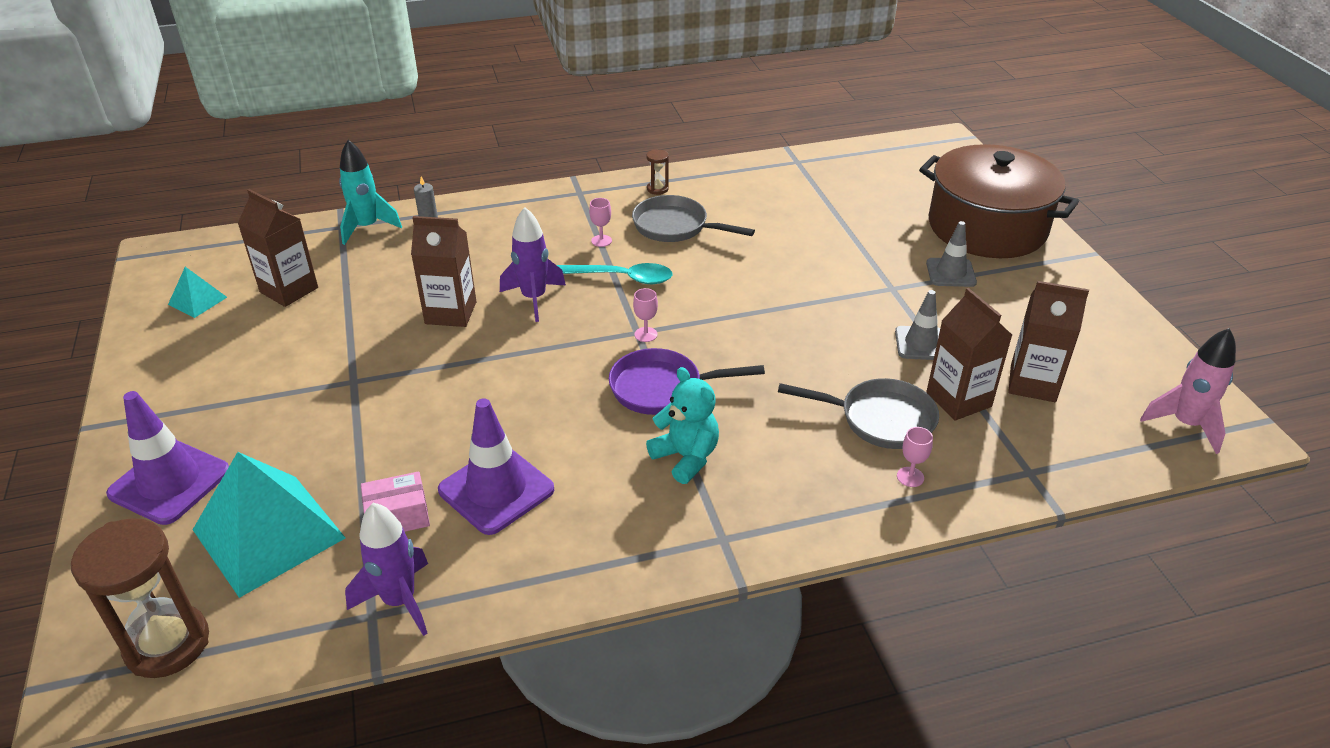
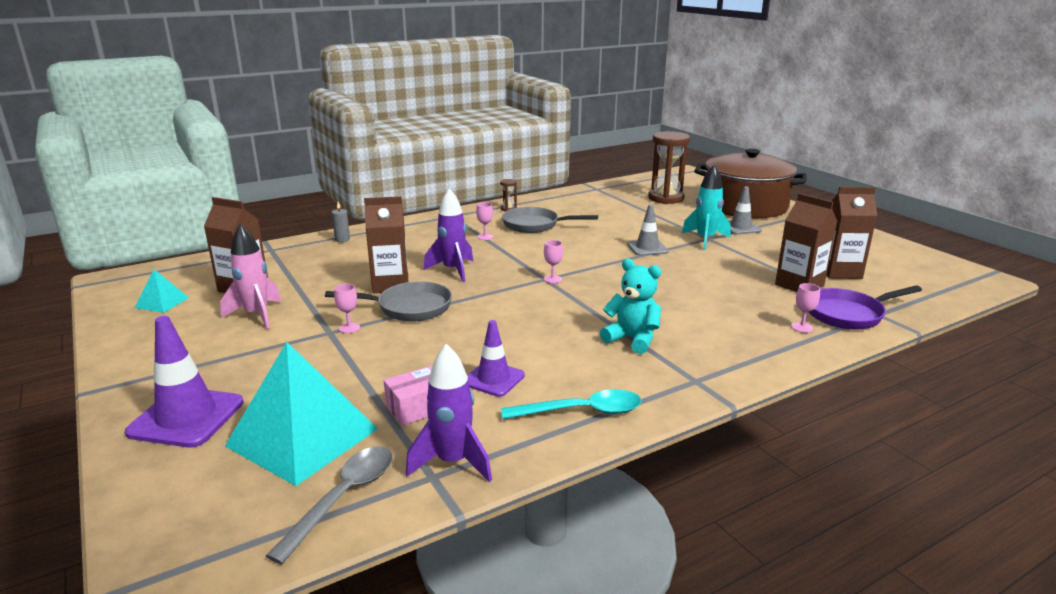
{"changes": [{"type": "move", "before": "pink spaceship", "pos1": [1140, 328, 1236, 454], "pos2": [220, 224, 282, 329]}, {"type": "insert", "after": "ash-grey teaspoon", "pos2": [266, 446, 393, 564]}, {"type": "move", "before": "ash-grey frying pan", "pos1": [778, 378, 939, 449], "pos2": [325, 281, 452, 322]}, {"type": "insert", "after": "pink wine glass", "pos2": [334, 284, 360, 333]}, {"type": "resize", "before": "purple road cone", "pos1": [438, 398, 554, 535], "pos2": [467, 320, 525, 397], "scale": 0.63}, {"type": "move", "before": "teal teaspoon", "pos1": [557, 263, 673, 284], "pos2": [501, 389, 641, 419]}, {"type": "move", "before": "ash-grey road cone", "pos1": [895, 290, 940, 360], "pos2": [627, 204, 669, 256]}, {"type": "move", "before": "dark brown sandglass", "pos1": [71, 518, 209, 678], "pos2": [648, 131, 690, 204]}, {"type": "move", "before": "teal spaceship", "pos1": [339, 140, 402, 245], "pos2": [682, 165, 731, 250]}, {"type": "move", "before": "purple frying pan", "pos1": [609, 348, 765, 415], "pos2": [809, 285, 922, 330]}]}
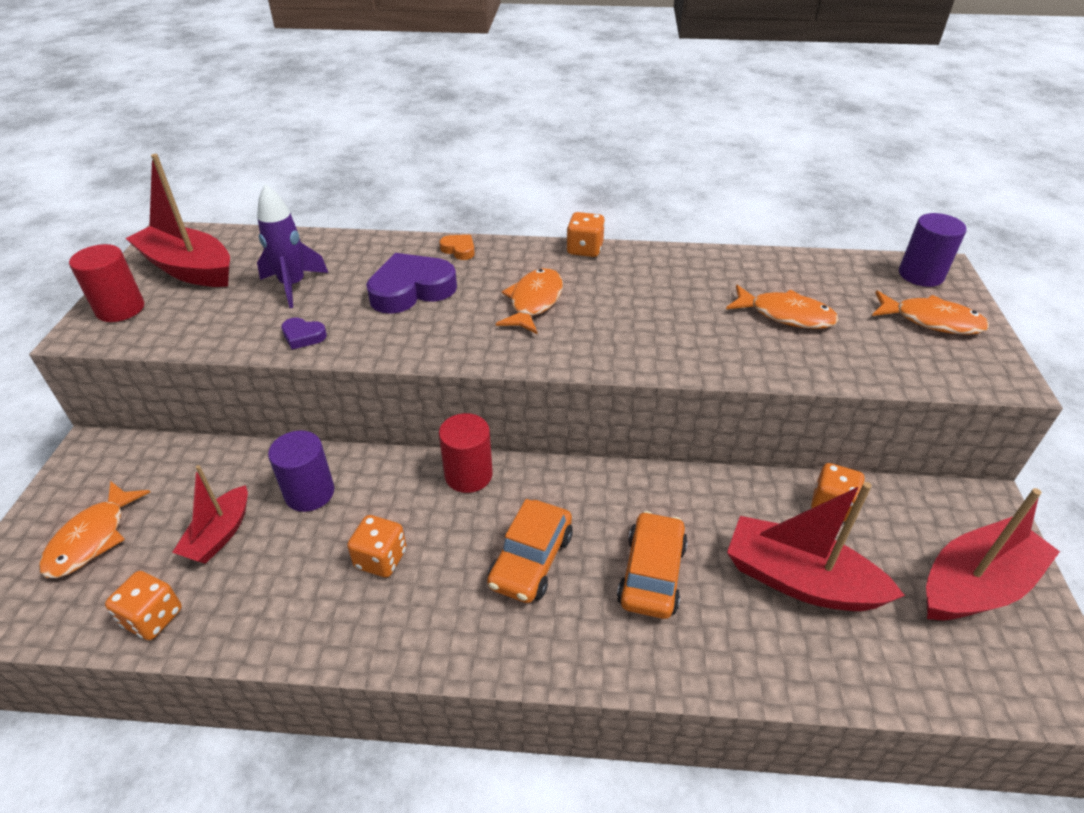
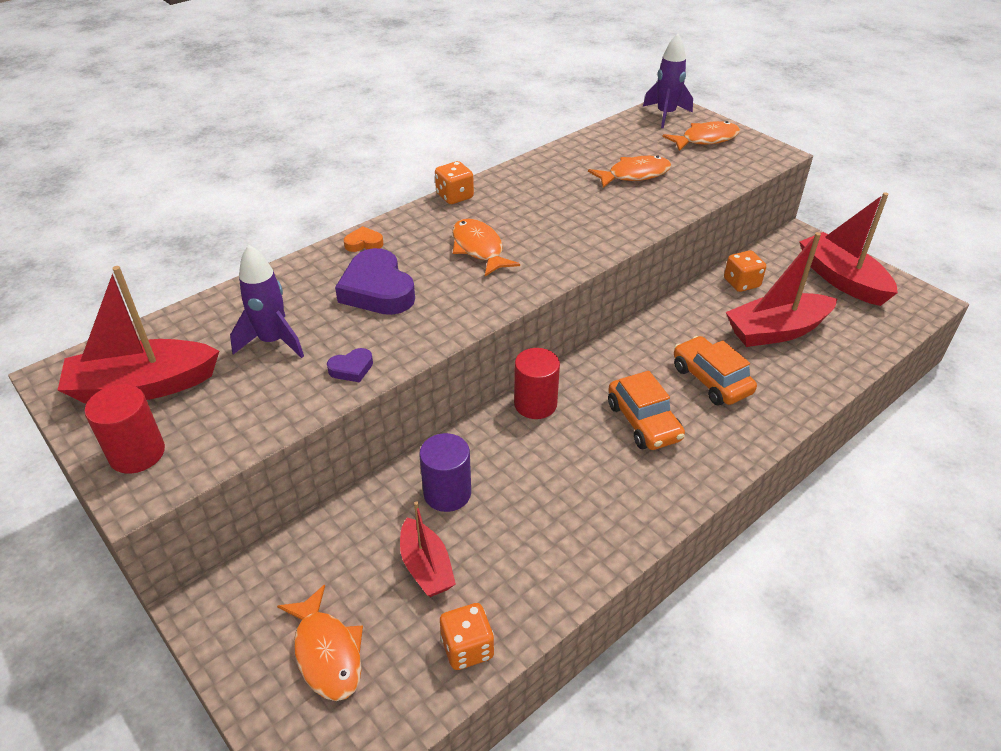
{"changes": [{"type": "rotate", "before": "purple heart", "pos1": [366, 253, 457, 314], "pos2": [335, 248, 415, 315], "turn": -45}, {"type": "replace", "before": "purple cylinder", "after": "purple spaceship", "pos1": [899, 213, 967, 287], "pos2": [643, 34, 693, 128]}, {"type": "rotate", "before": "scarlet boat", "pos1": [926, 488, 1060, 620], "pos2": [799, 193, 898, 306], "turn": -45}, {"type": "delete", "before": "bright orange dice", "pos1": [347, 515, 406, 577]}]}
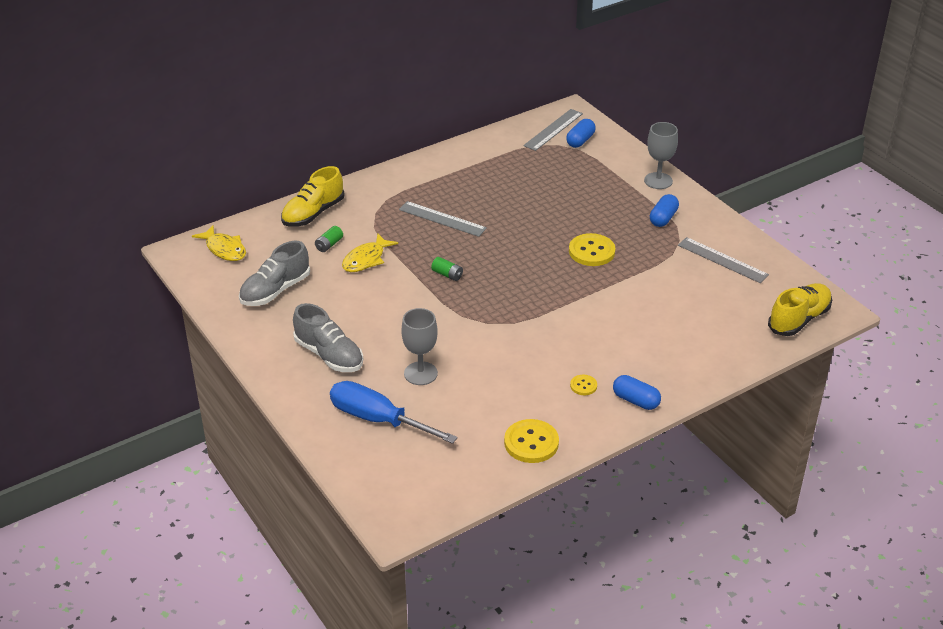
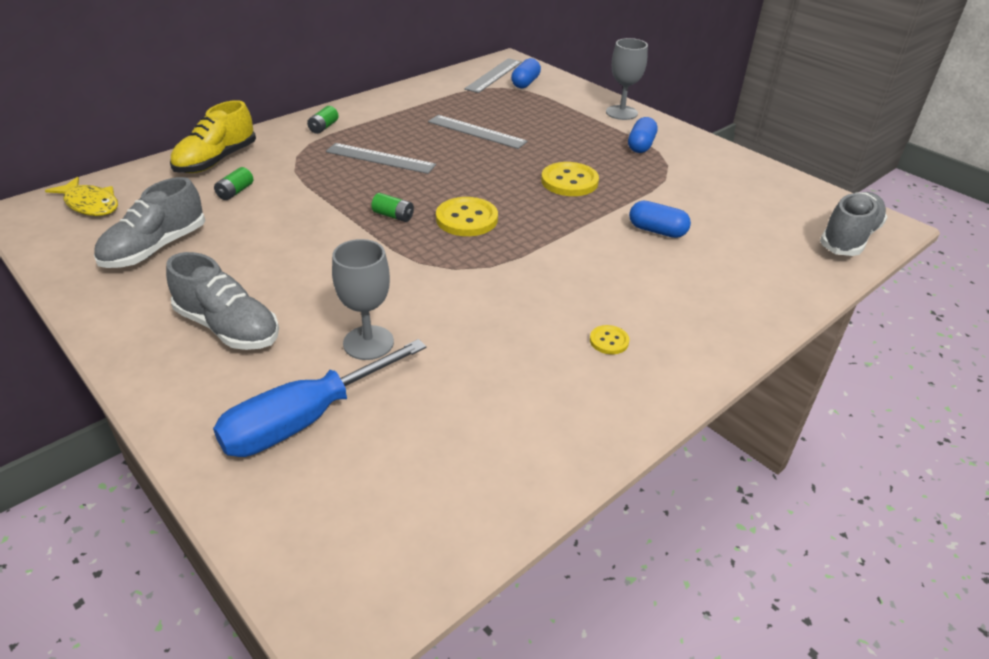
{"changes": [{"type": "rotate", "before": "blue flat screwdriver", "pos1": [330, 381, 458, 444], "pos2": [213, 339, 426, 457], "turn": -60}, {"type": "insert", "after": "leaf-green AA battery", "pos2": [307, 106, 339, 134]}, {"type": "move", "before": "ash-grey ruler", "pos1": [678, 237, 769, 283], "pos2": [428, 115, 528, 149]}, {"type": "move", "before": "bright yellow button", "pos1": [504, 419, 559, 463], "pos2": [436, 197, 498, 236]}, {"type": "move", "before": "blue capsule", "pos1": [613, 375, 661, 410], "pos2": [629, 201, 691, 238]}, {"type": "recolor", "before": "bright yellow sneaker", "after": "ash-grey sneaker", "pos1": [768, 283, 832, 336], "pos2": [820, 192, 887, 256]}, {"type": "delete", "before": "bright yellow fish", "pos1": [342, 233, 398, 272]}]}
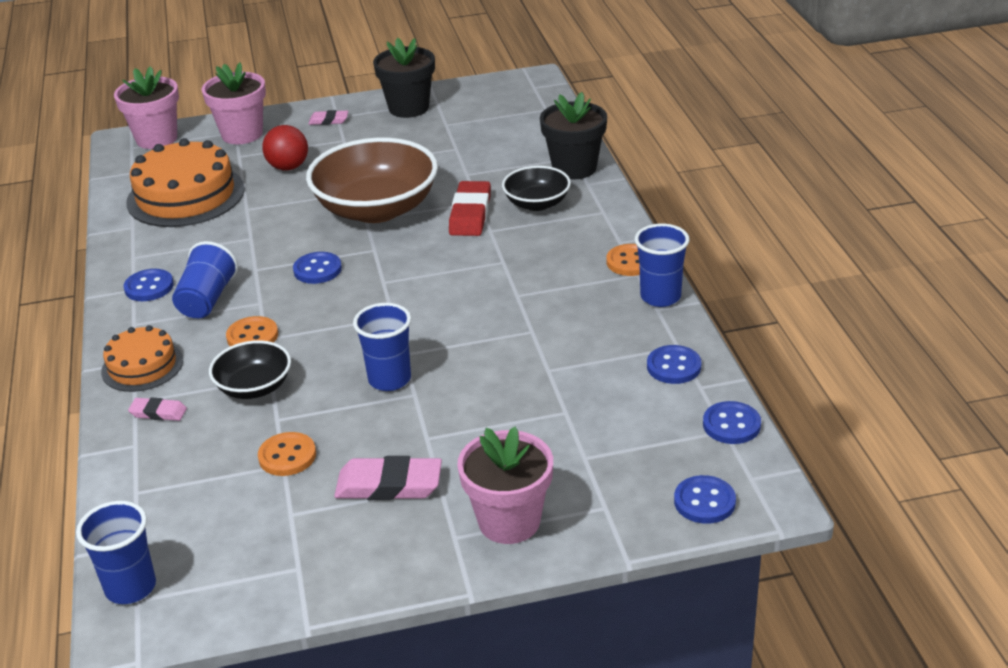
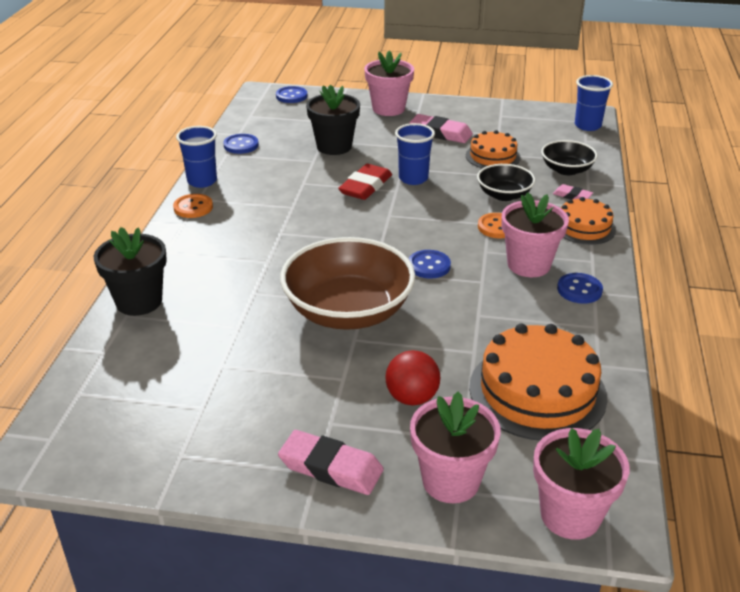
{"changes": [{"type": "resize", "before": "pink pencil eraser", "pos1": [309, 110, 348, 125], "pos2": [278, 430, 384, 495], "scale": 1.82}, {"type": "move", "before": "black plant pot", "pos1": [373, 38, 435, 118], "pos2": [306, 85, 360, 155]}, {"type": "move", "before": "scarlet pencil eraser", "pos1": [449, 181, 491, 236], "pos2": [338, 164, 392, 200]}, {"type": "replace", "before": "bright orange button", "after": "bright orange layer cake", "pos1": [258, 432, 316, 476], "pos2": [466, 130, 521, 168]}, {"type": "replace", "before": "blue beaker", "after": "pink plant pot", "pos1": [172, 241, 238, 318], "pos2": [501, 192, 569, 277]}, {"type": "move", "before": "black deep dish", "pos1": [502, 166, 571, 211], "pos2": [541, 140, 597, 175]}, {"type": "delete", "before": "blue button", "pos1": [703, 401, 761, 444]}]}
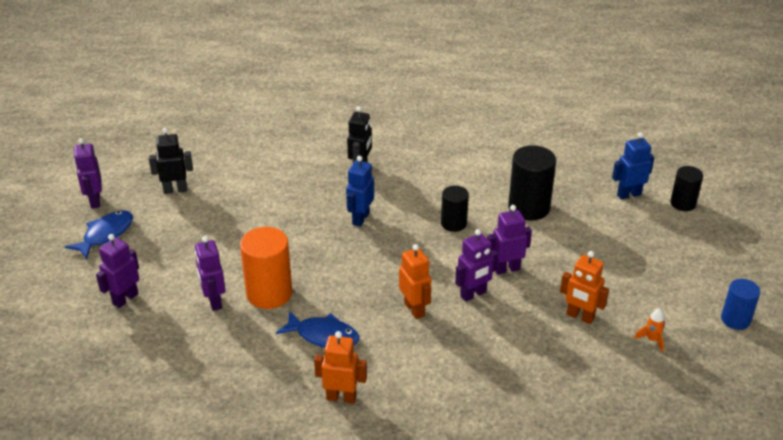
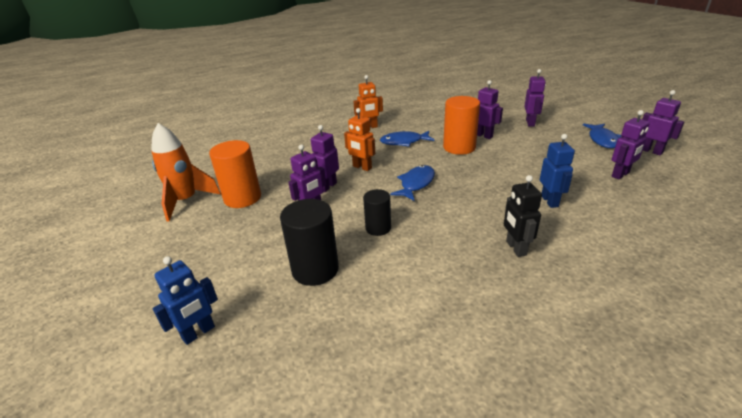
{"changes": [{"type": "resize", "before": "bright orange spaceship", "pos1": [634, 308, 665, 352], "pos2": [151, 123, 221, 221], "scale": 2.47}, {"type": "replace", "before": "bright orange toy robot", "after": "bright orange cylinder", "pos1": [560, 251, 609, 324], "pos2": [209, 140, 261, 208]}, {"type": "insert", "after": "blue fish", "pos2": [390, 165, 435, 201]}, {"type": "move", "before": "blue toy robot", "pos1": [346, 156, 374, 227], "pos2": [540, 134, 575, 208]}, {"type": "recolor", "before": "black toy robot", "after": "purple toy robot", "pos1": [149, 128, 193, 194], "pos2": [611, 110, 650, 179]}, {"type": "delete", "before": "black cylinder", "pos1": [670, 166, 703, 211]}, {"type": "delete", "before": "blue cylinder", "pos1": [721, 279, 760, 330]}]}
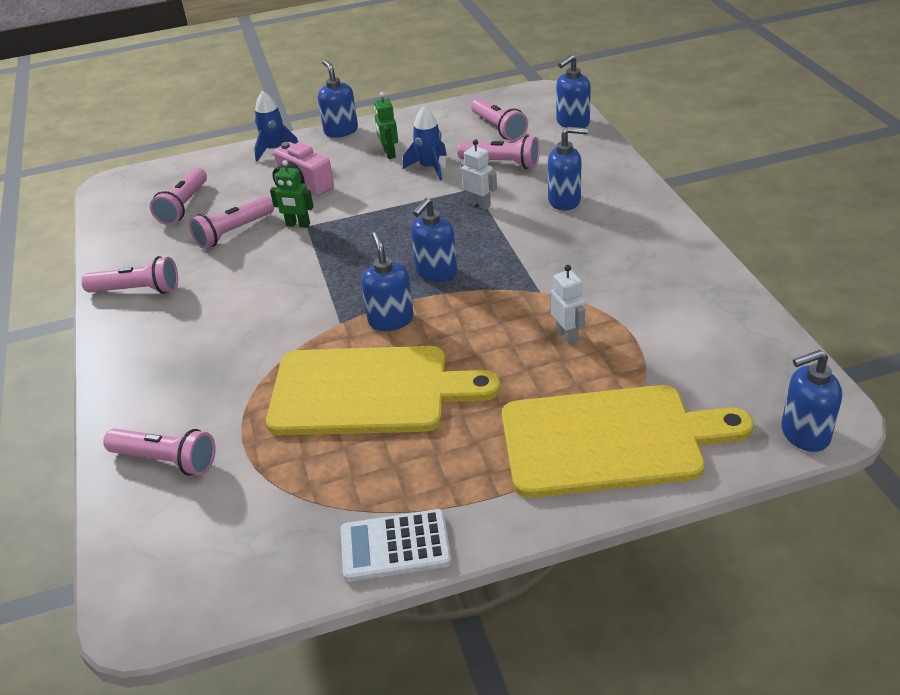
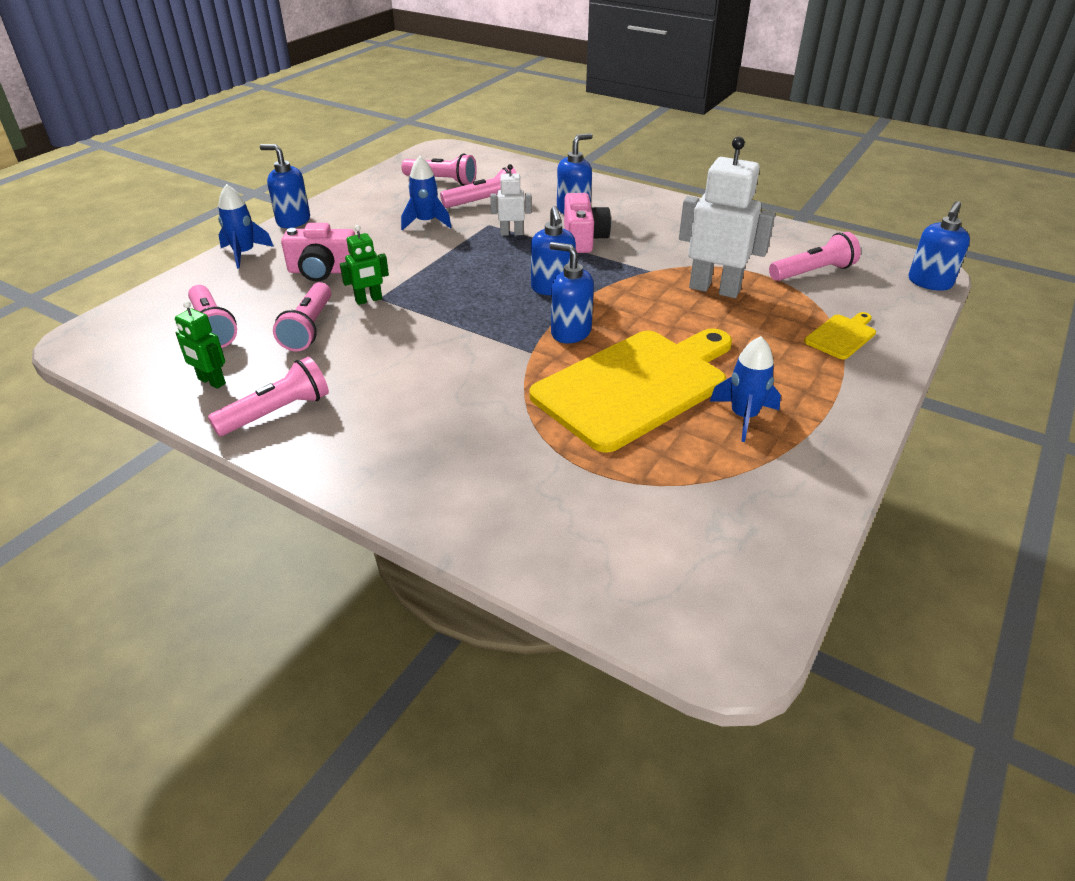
{"changes": [{"type": "move", "before": "leaf-green toy robot", "pos1": [374, 92, 398, 159], "pos2": [175, 301, 226, 389]}, {"type": "insert", "after": "pink camera", "pos2": [564, 193, 611, 253]}, {"type": "resize", "before": "white toy robot", "pos1": [551, 265, 585, 345], "pos2": [679, 137, 775, 298], "scale": 1.93}, {"type": "insert", "after": "blue spaceship", "pos2": [710, 336, 781, 442]}, {"type": "move", "before": "pink pocket torch", "pos1": [103, 429, 216, 476], "pos2": [769, 232, 861, 281]}, {"type": "resize", "before": "bright yellow chopping board", "pos1": [502, 385, 754, 498], "pos2": [804, 312, 876, 360], "scale": 0.42}, {"type": "delete", "before": "white pocket calculator", "pos1": [341, 509, 452, 582]}, {"type": "delete", "before": "blue pump bottle", "pos1": [556, 55, 591, 128]}]}
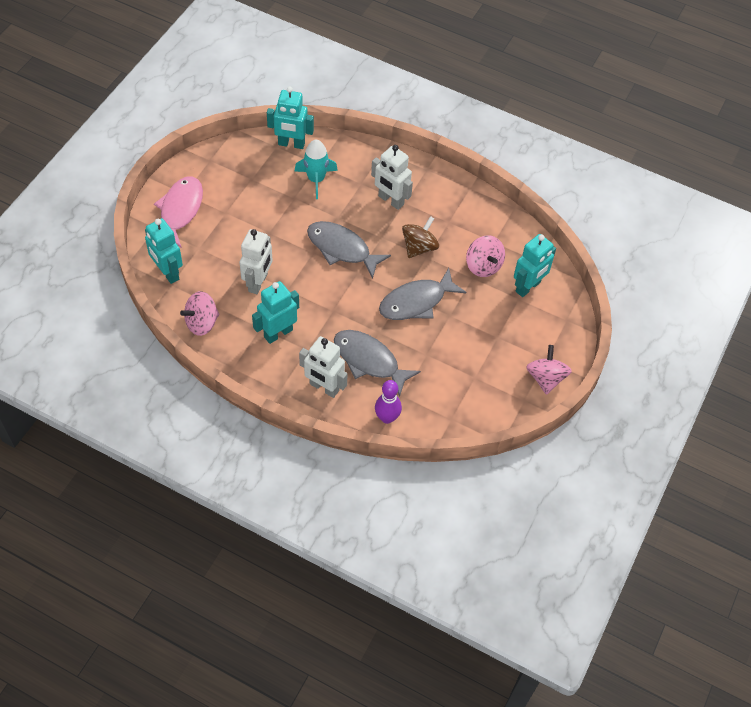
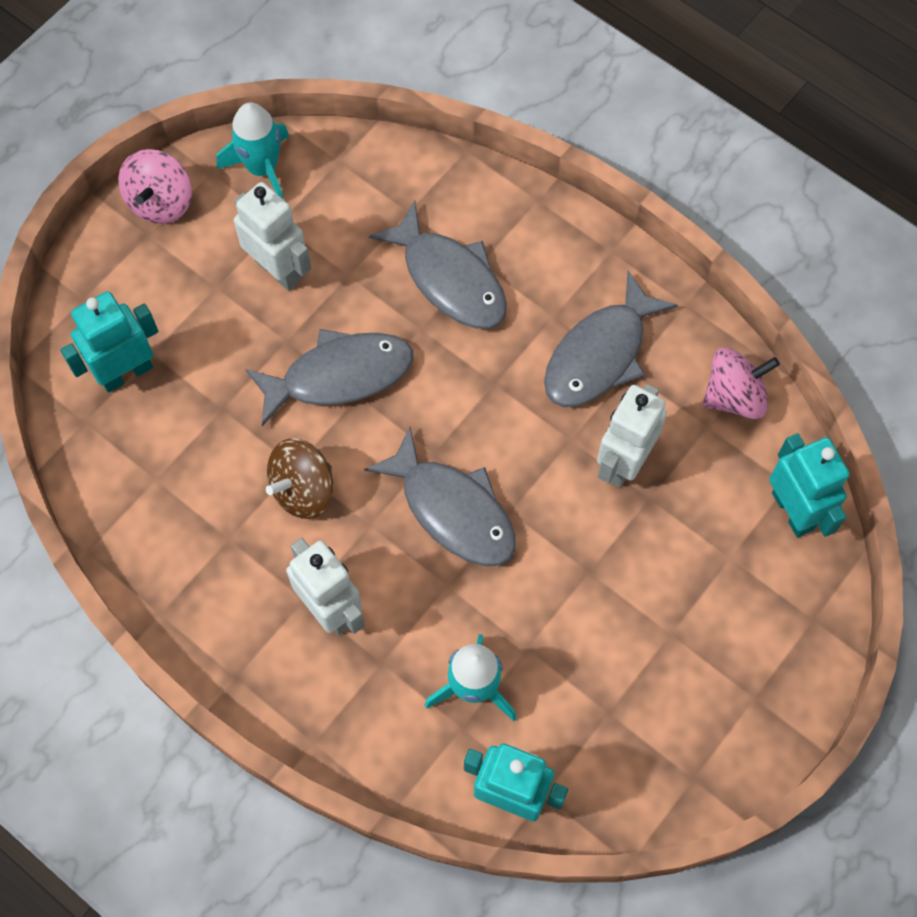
{"changes": [{"type": "insert", "after": "teal spaceship", "pos2": [217, 102, 289, 200]}, {"type": "move", "before": "white toy robot", "pos1": [299, 336, 348, 398], "pos2": [234, 182, 311, 291]}, {"type": "replace", "before": "teal toy robot", "after": "ash-grey fish", "pos1": [252, 281, 299, 344], "pos2": [544, 271, 678, 407]}, {"type": "delete", "before": "pink fish", "pos1": [154, 177, 203, 248]}, {"type": "delete", "before": "purple skittle", "pos1": [375, 380, 402, 424]}, {"type": "delete", "before": "pink toy top", "pos1": [466, 235, 505, 277]}]}
